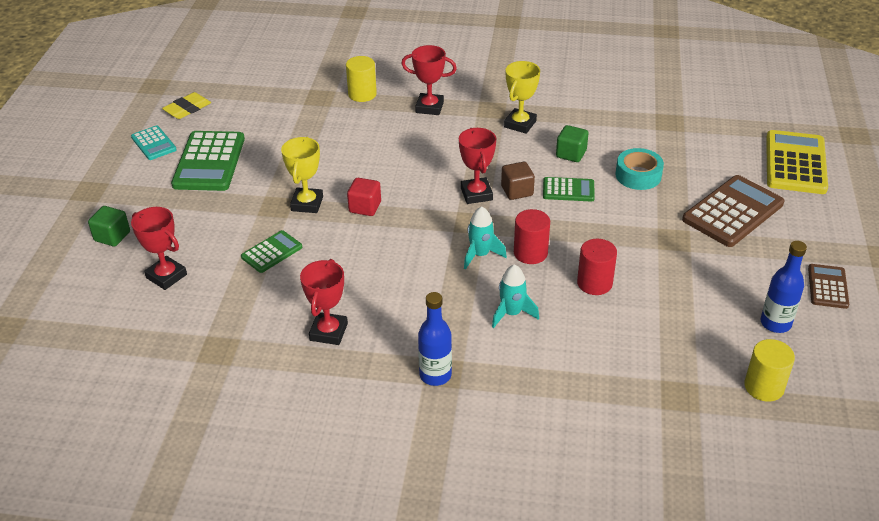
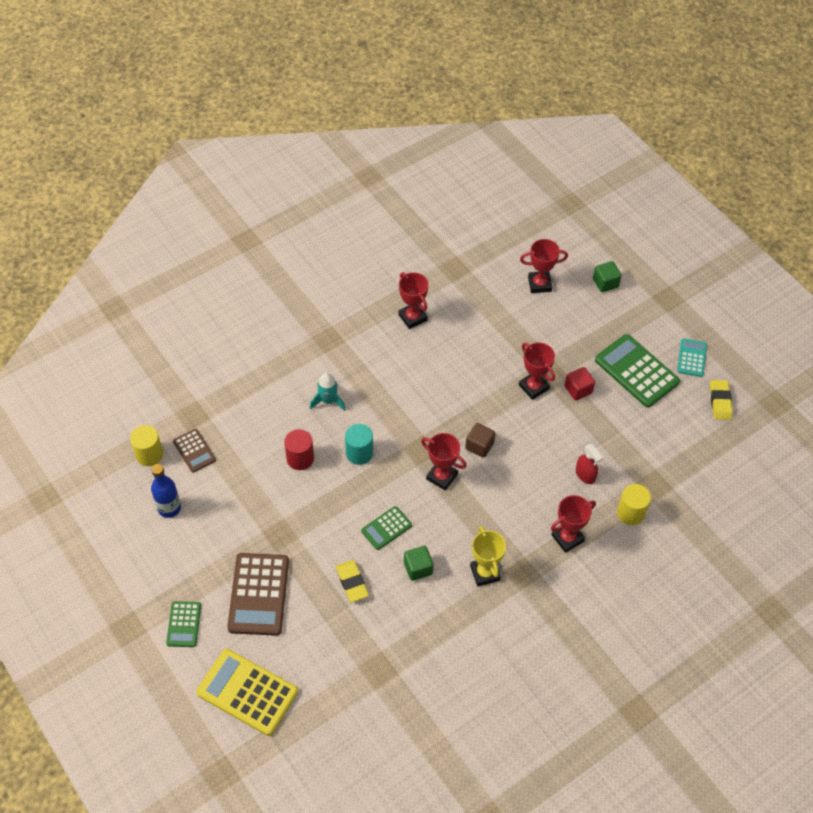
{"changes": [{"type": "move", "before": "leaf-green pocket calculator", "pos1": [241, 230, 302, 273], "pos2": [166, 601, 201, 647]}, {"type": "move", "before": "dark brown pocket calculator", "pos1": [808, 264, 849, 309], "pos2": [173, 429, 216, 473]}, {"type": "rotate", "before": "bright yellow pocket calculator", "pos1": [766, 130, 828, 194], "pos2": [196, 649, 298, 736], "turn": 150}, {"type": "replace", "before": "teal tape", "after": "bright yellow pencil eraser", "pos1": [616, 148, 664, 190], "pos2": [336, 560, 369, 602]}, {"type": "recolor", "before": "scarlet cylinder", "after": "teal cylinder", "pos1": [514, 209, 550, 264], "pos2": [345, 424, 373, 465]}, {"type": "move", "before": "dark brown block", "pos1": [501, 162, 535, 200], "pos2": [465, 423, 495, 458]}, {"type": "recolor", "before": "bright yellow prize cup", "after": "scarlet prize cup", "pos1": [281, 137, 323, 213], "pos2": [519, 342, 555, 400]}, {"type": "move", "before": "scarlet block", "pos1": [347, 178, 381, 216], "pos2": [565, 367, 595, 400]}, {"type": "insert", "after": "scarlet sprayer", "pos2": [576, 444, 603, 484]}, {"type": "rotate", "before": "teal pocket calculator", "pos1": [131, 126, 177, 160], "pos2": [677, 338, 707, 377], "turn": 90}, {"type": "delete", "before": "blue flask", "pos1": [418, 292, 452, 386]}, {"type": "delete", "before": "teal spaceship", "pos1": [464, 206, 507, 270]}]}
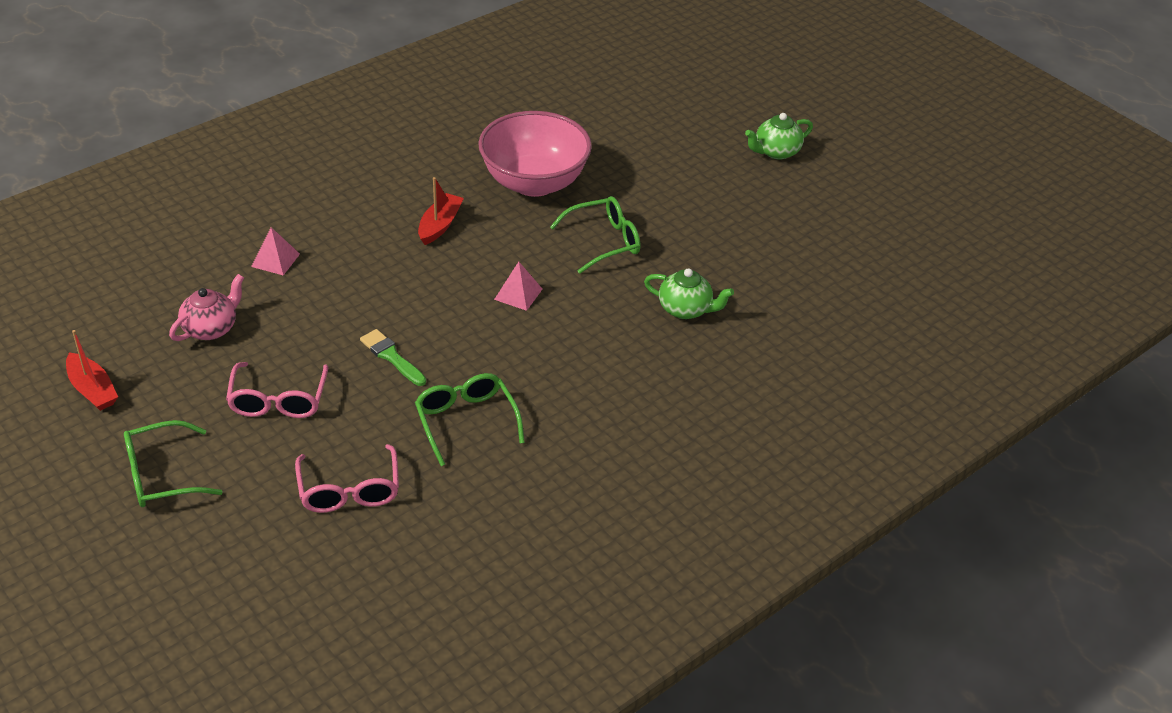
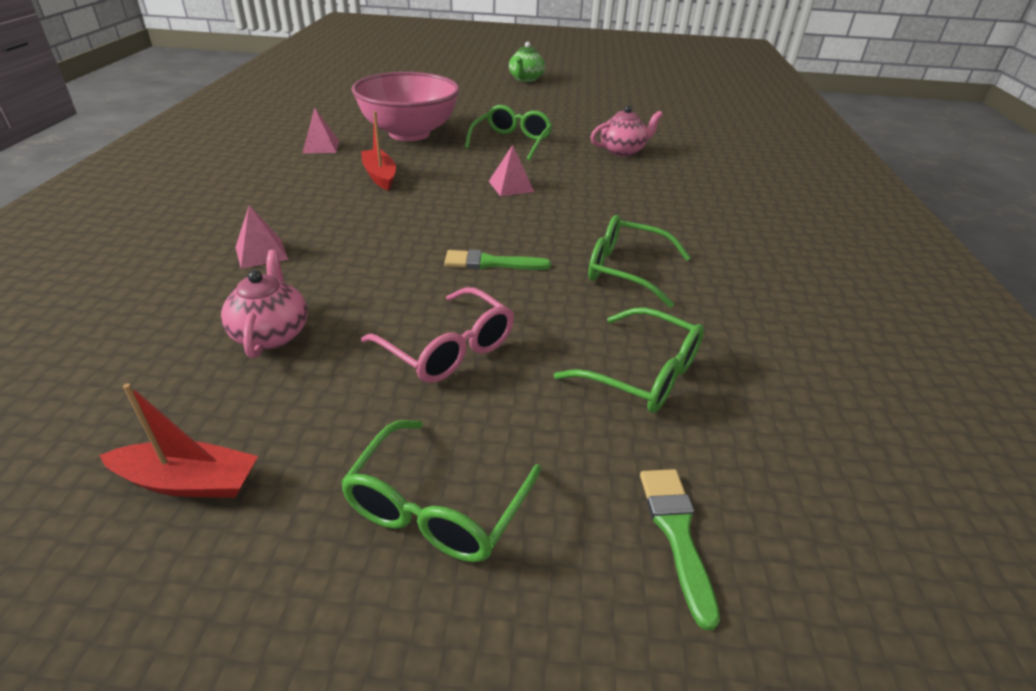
{"changes": [{"type": "insert", "after": "pink solid pyramid", "pos2": [302, 107, 339, 154]}, {"type": "recolor", "before": "pink eyeglasses", "after": "leaf-green eyeglasses", "pos1": [295, 444, 399, 513], "pos2": [554, 307, 704, 413]}, {"type": "recolor", "before": "leaf-green china teapot", "after": "pink china teapot", "pos1": [644, 268, 734, 319], "pos2": [591, 105, 663, 156]}, {"type": "insert", "after": "leaf-green paint brush", "pos2": [640, 469, 720, 630]}]}
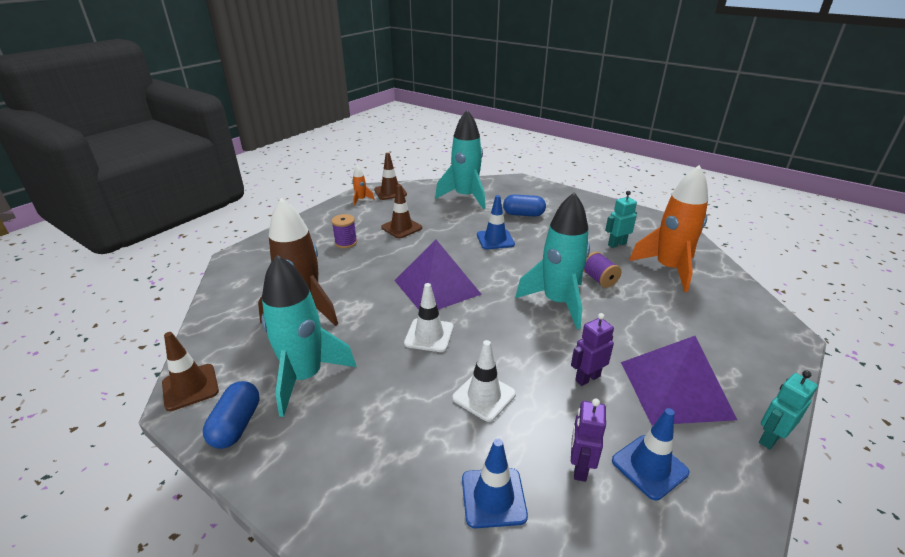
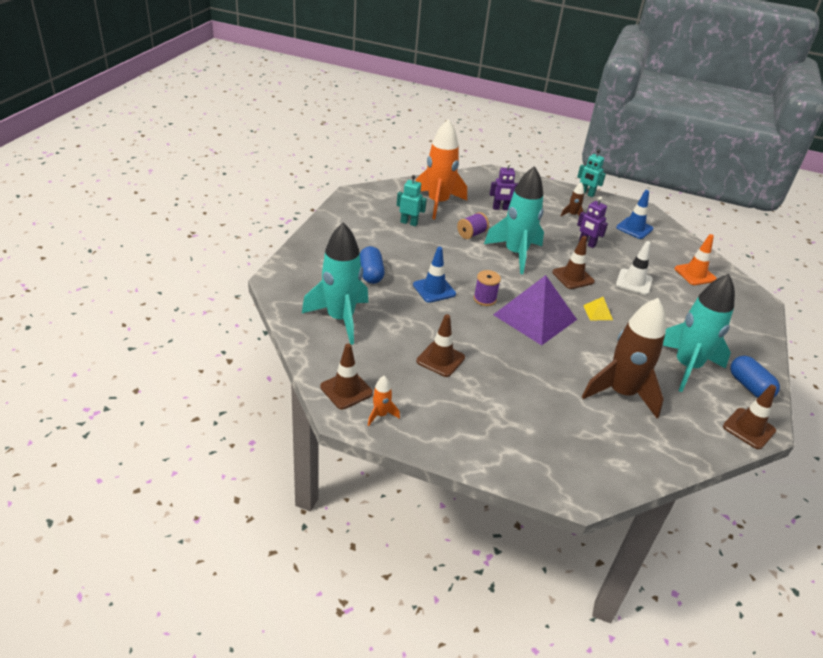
{"changes": [{"type": "rotate", "before": "teal toy robot", "pos1": [605, 191, 637, 248], "pos2": [397, 175, 427, 226], "turn": 150}, {"type": "move", "before": "purple reel of thread", "pos1": [331, 214, 357, 248], "pos2": [474, 270, 501, 306]}, {"type": "move", "before": "purple toy robot", "pos1": [571, 398, 606, 482], "pos2": [490, 162, 518, 210]}, {"type": "insert", "after": "dark brown road cone", "pos2": [552, 236, 595, 289]}, {"type": "replace", "before": "purple solid pyramid", "after": "dark brown spaceship", "pos1": [621, 336, 737, 425], "pos2": [561, 182, 584, 216]}, {"type": "replace", "before": "white road cone", "after": "bright yellow solid pyramid", "pos1": [404, 283, 454, 352], "pos2": [583, 297, 613, 320]}, {"type": "recolor", "before": "blue road cone", "after": "bright orange road cone", "pos1": [462, 438, 528, 528], "pos2": [675, 234, 717, 285]}, {"type": "rotate", "before": "blue capsule", "pos1": [203, 381, 260, 449], "pos2": [730, 356, 780, 398], "turn": 75}]}
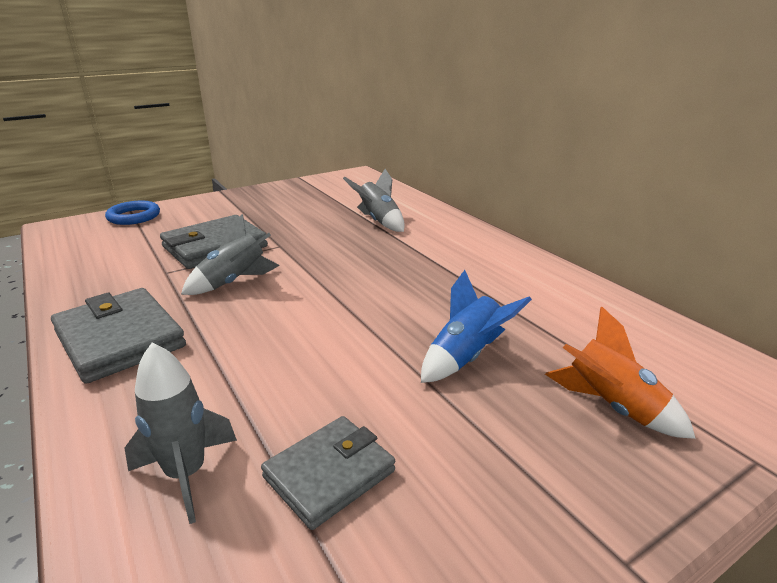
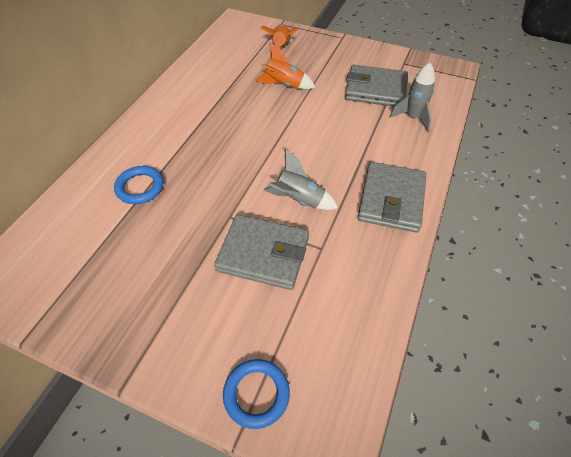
{"changes": [{"type": "replace", "before": "ash-grey spaceship", "after": "blue ring", "pos1": [343, 169, 405, 232], "pos2": [114, 166, 163, 204]}, {"type": "recolor", "before": "blue spaceship", "after": "bright orange spaceship", "pos1": [421, 270, 532, 383], "pos2": [255, 42, 315, 90]}, {"type": "resize", "before": "ash-grey billfold", "pos1": [261, 416, 395, 530], "pos2": [345, 65, 408, 107], "scale": 1.52}]}
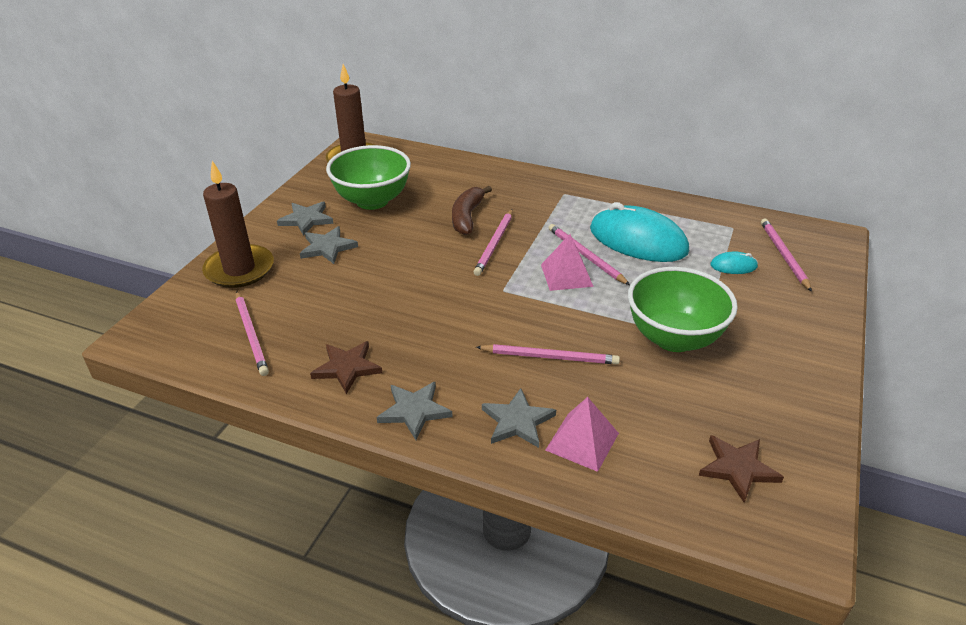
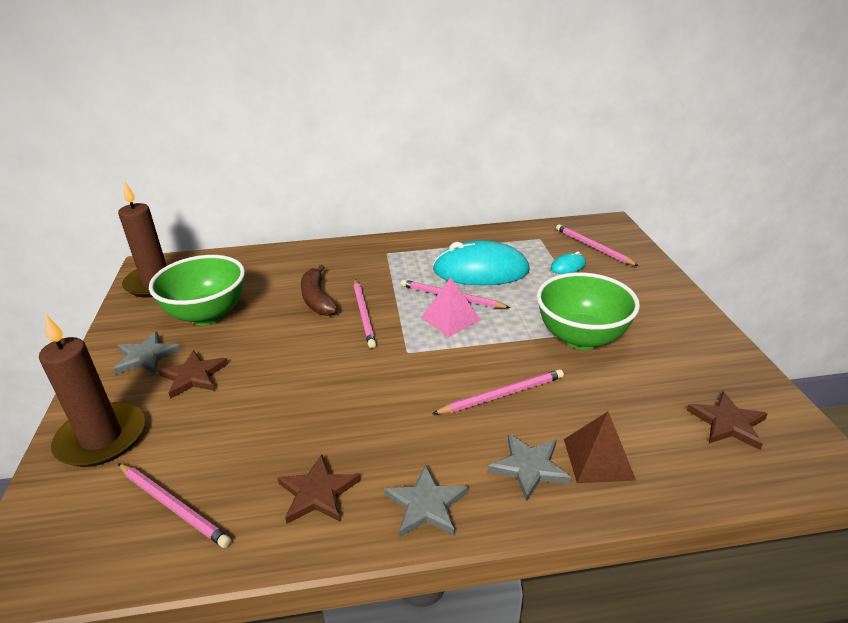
{"changes": [{"type": "recolor", "before": "ash-grey star shape", "after": "dark brown star shape", "pos1": [300, 226, 358, 264], "pos2": [158, 350, 228, 399]}, {"type": "recolor", "before": "pink solid pyramid", "after": "dark brown solid pyramid", "pos1": [545, 397, 619, 472], "pos2": [564, 412, 636, 483]}]}
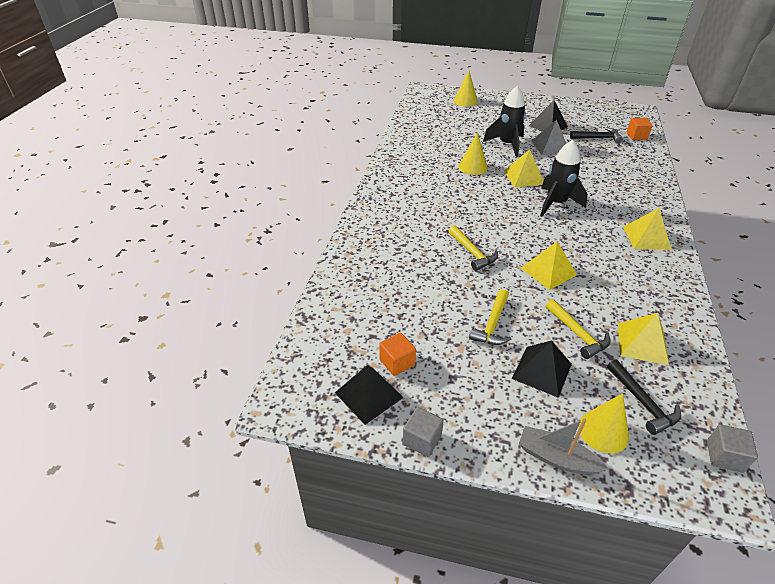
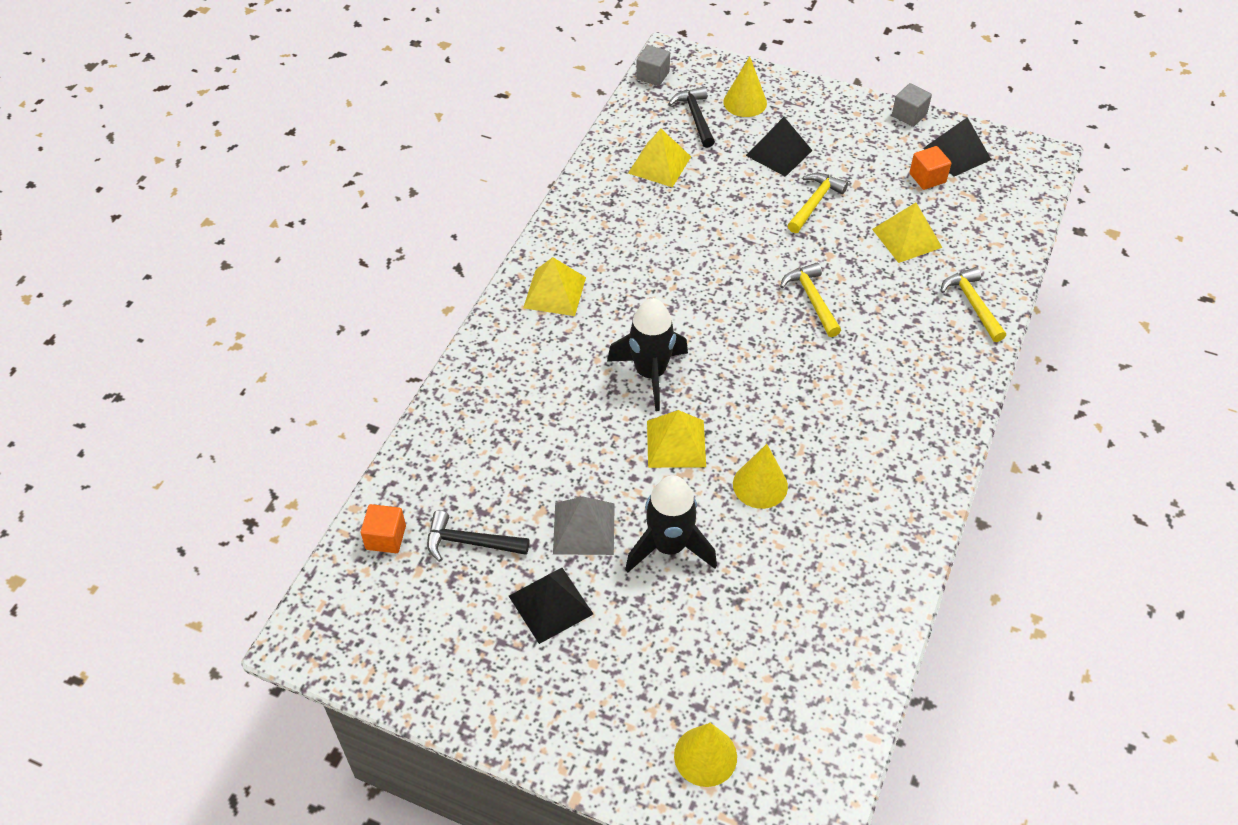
{"changes": [{"type": "move", "before": "bright yellow solid pyramid", "pos1": [521, 241, 577, 290], "pos2": [872, 203, 942, 263]}, {"type": "move", "before": "bright yellow hammer", "pos1": [545, 299, 611, 359], "pos2": [940, 267, 1006, 342]}, {"type": "delete", "before": "ash-grey boat", "pos1": [519, 418, 608, 475]}]}
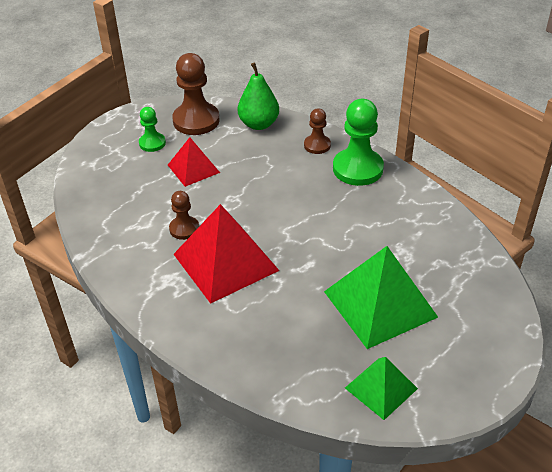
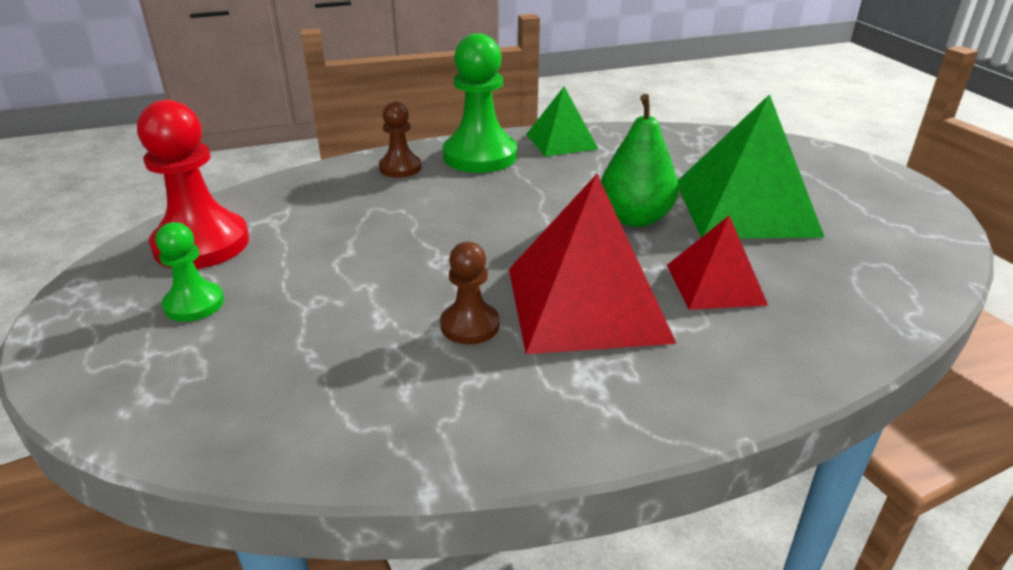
{"changes": [{"type": "recolor", "before": "dark brown chess pawn", "after": "scarlet chess pawn", "pos1": [172, 53, 220, 135], "pos2": [137, 100, 249, 269]}, {"type": "move", "before": "leaf-green solid pyramid", "pos1": [345, 357, 418, 420], "pos2": [526, 87, 598, 156]}, {"type": "move", "before": "leaf-green pear", "pos1": [238, 62, 279, 130], "pos2": [601, 94, 679, 227]}, {"type": "move", "before": "scarlet solid pyramid", "pos1": [168, 137, 220, 187], "pos2": [667, 215, 768, 310]}]}
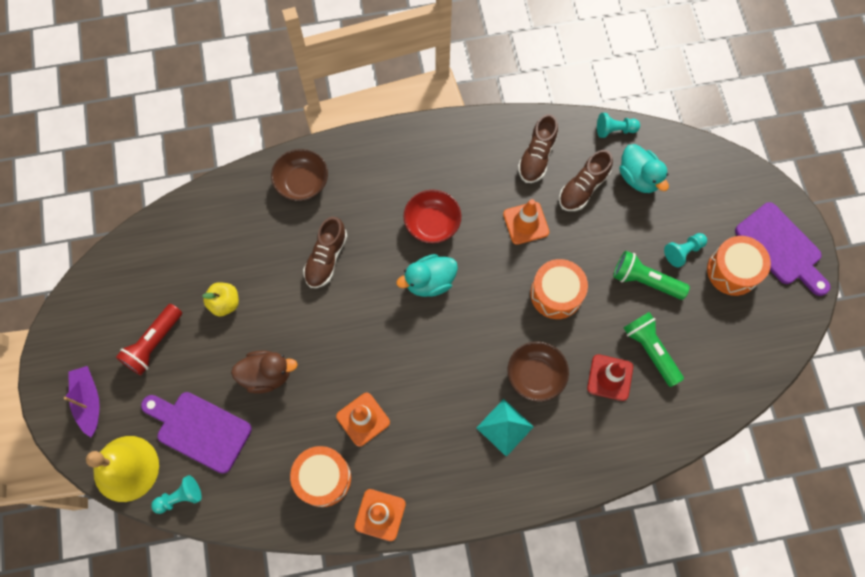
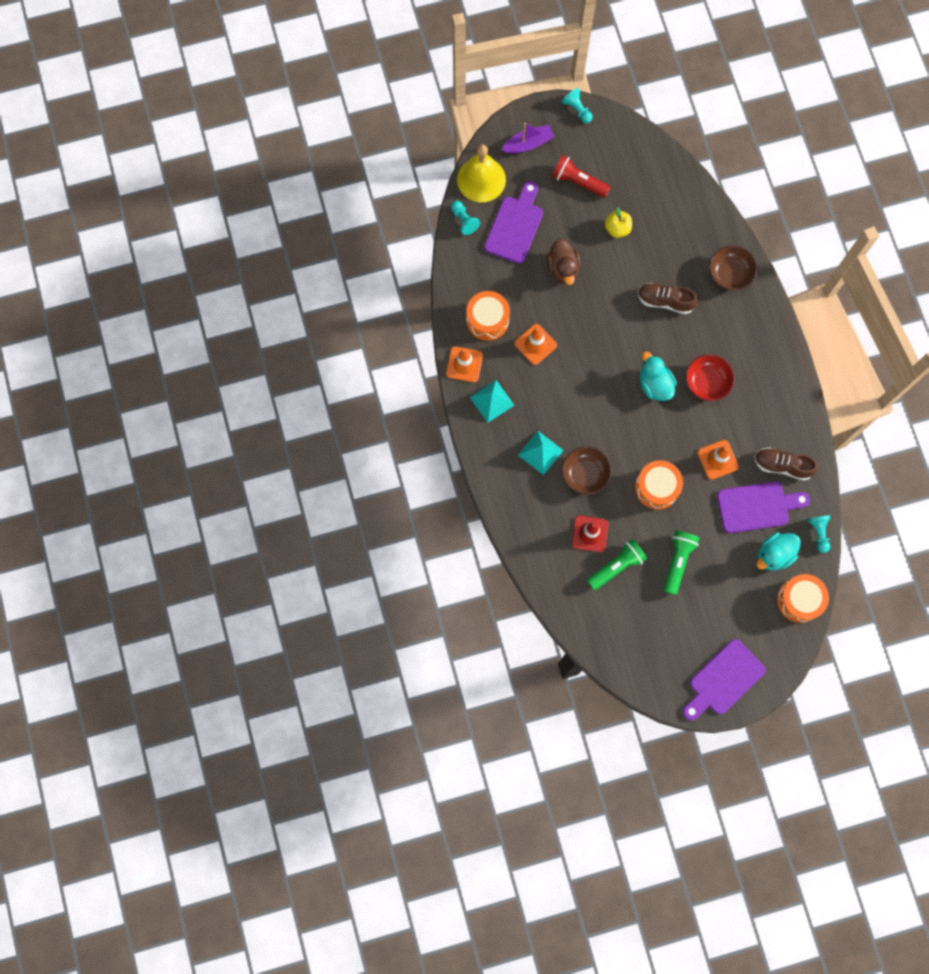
{"changes": [{"type": "insert", "after": "teal solid pyramid", "pos2": [470, 380, 514, 423]}, {"type": "move", "before": "teal chess pawn", "pos1": [664, 233, 707, 267], "pos2": [562, 88, 593, 123]}, {"type": "replace", "before": "dark brown sneaker", "after": "purple chopping board", "pos1": [559, 150, 613, 211], "pos2": [717, 482, 810, 533]}, {"type": "move", "before": "bright orange toy drum", "pos1": [707, 236, 771, 296], "pos2": [777, 574, 829, 623]}]}
